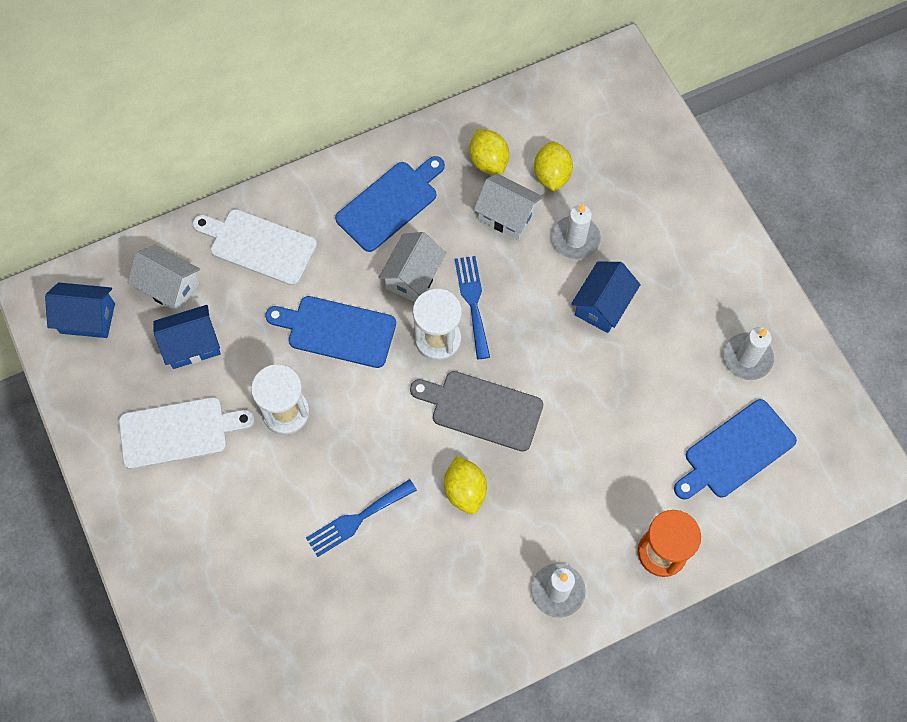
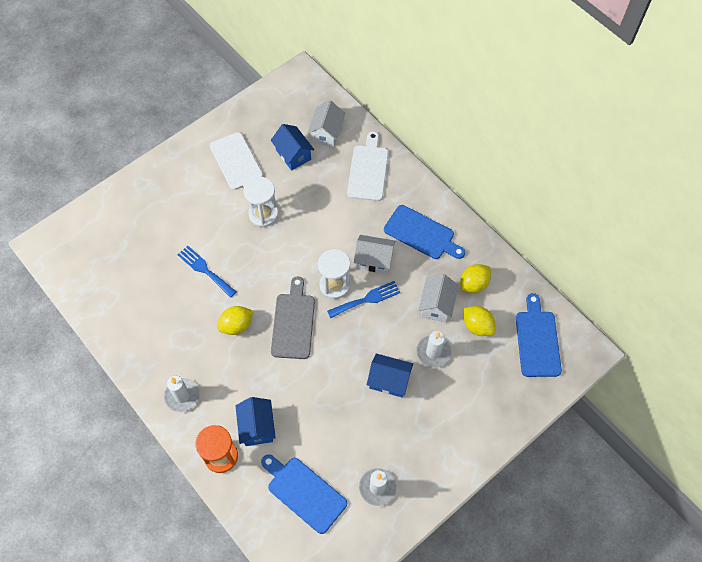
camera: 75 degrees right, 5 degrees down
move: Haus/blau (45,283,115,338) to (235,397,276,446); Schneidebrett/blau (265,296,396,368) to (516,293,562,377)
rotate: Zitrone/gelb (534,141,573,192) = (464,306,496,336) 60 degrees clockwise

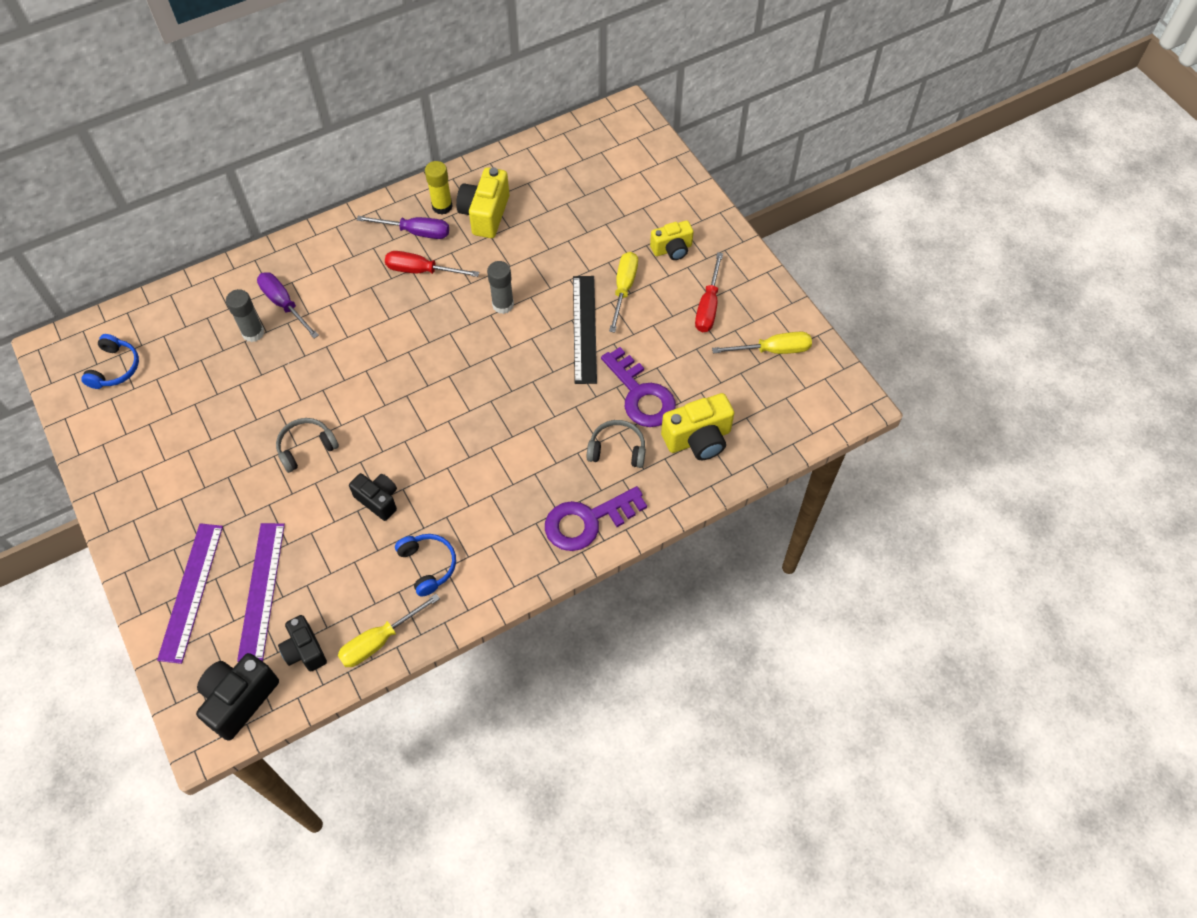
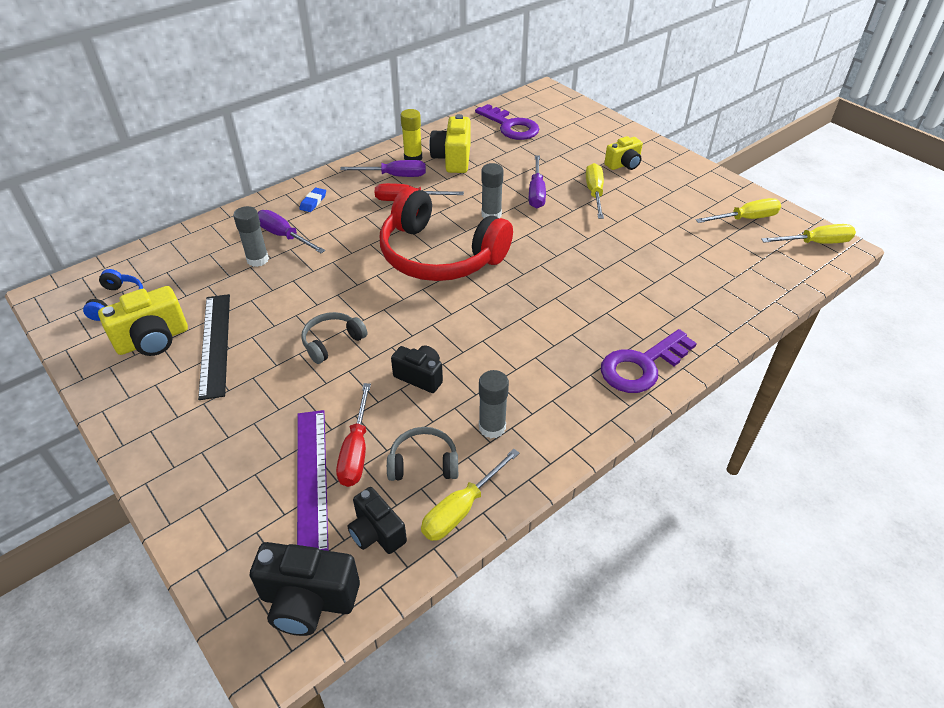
camera: 10 degrees left, 15 degrees down
delete: Lineal/lila (157,523,223,664)
insert: Radiergummi/blau (300,188,326,212); Kopfhörer/rot (380,187,513,281); Schraubenzieher/lila (529,155,546,208); Schraubenzieher/gelb (761,224,856,244)
move: Lineal/schwarz (573,276,597,384) to (198,294,230,400); Kopfhörer/grau (586,420,646,468) to (387,427,458,481); Schlüssel/lila (601,347,676,427) to (475,104,539,140); Kamera/gelb (661,393,734,460) to (98,286,188,356); Schraubenzieher/rot (695,252,723,332) to (336,383,371,487)
replace: Kopfhörer/blau (395,534,456,597) to Klebestift/grau (479,370,509,438)
rotate: Kamera/schwarz (196,653,279,741) = (250,542,360,636) 105 degrees counterclockwise

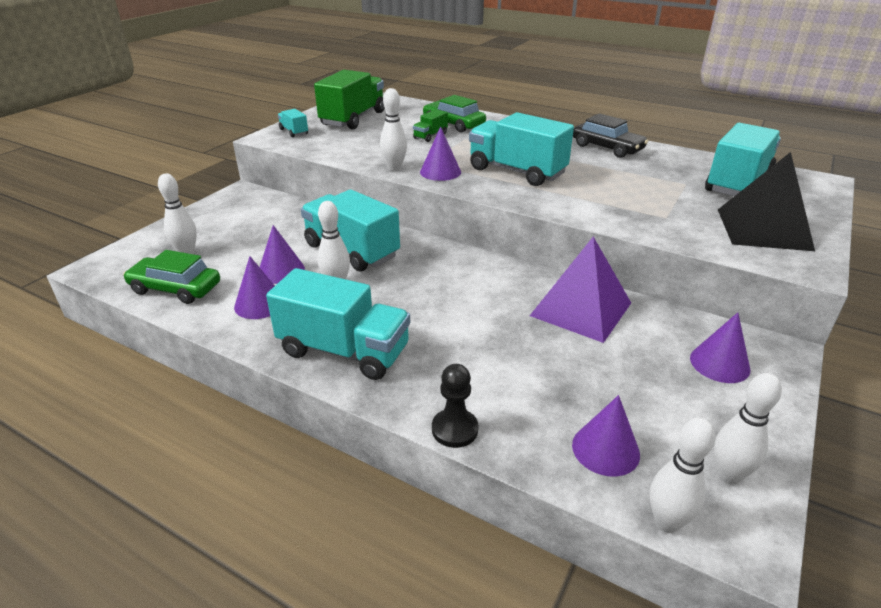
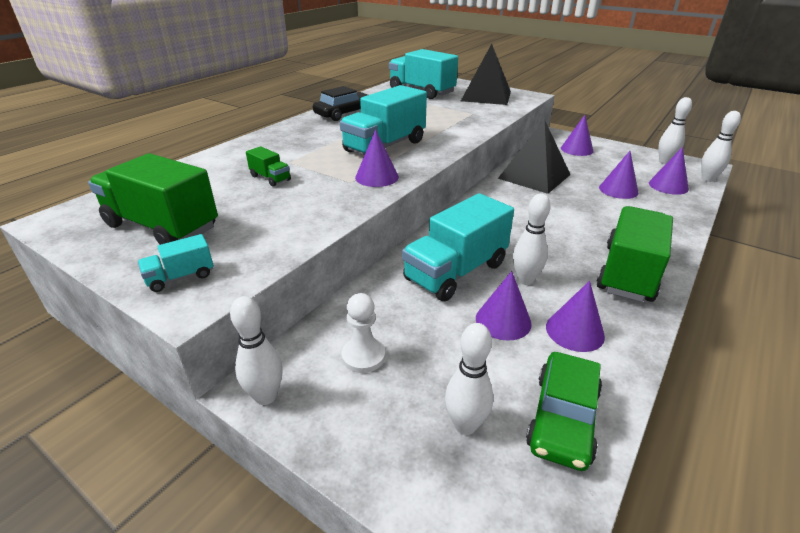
camera: 85 degrees left, 0 degrees up
delete: Auto/grün (423,95,486,132); Bauer/schwarz (432,364,478,448)
insert: Bauer/weiß (342,293,385,373); Kegel/lila (599,151,638,199)
move: Bowlingkegel/weiß (380,88,407,171) to (230,296,283,405)
recolor: Lastwagen/türkis (266,268,410,380) to Lastwagen/grün (597,206,673,302); Pyramide/lila (530,236,631,343) to Pyramide/schwarz (498,119,571,194)

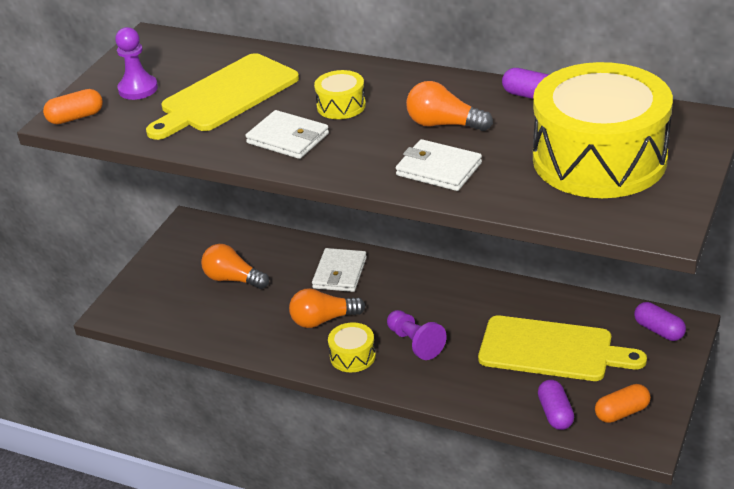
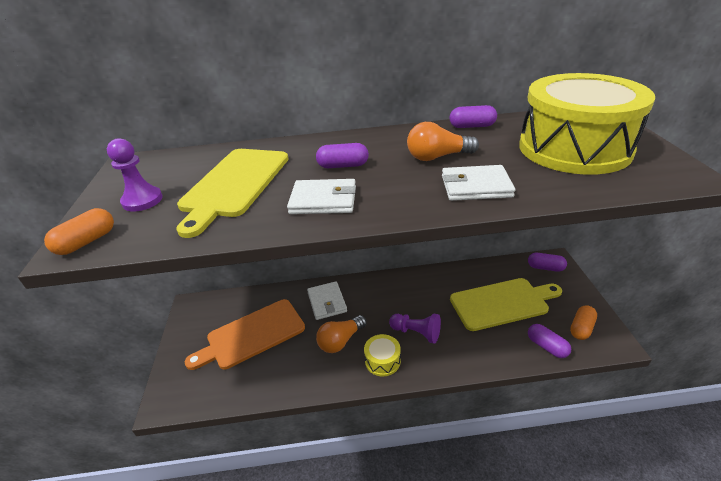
camera: 30 degrees left, 0 degrees up
replace: Glühbirne/orange (201,244,269,289) to Schneidebrett/orange (185,299,305,370); Trommel/gelb (314,70,366,119) to Kapsel/lila (316,143,369,168)

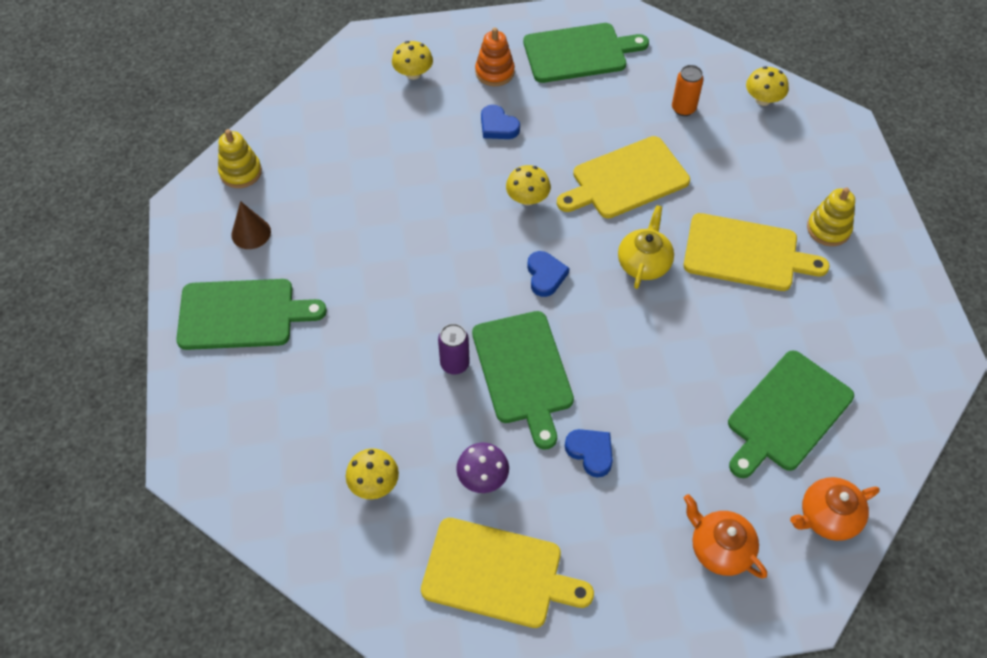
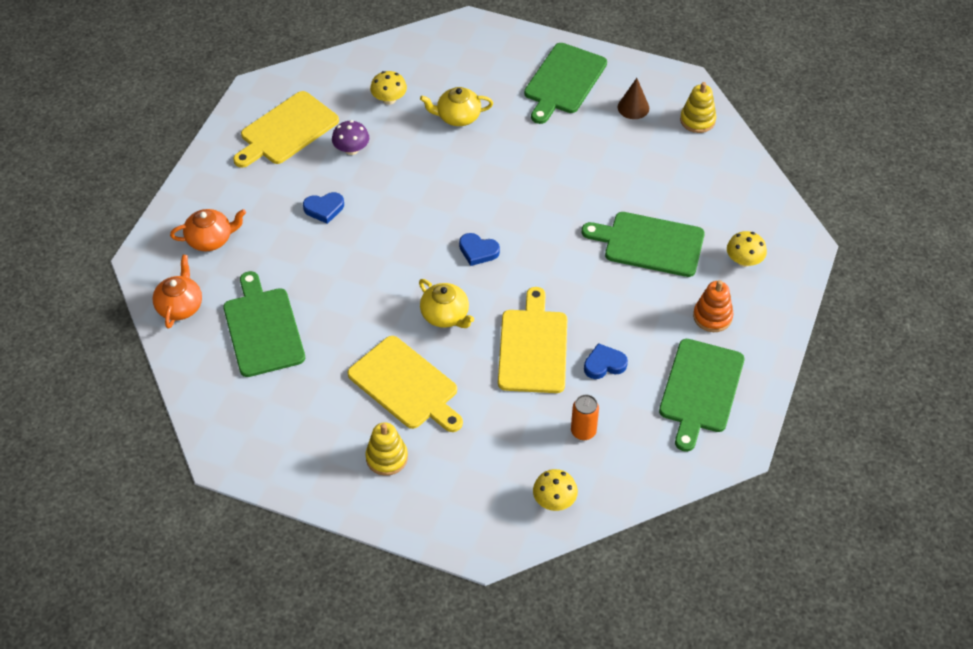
camera: 120 degrees right, 5 degrees down
delete: Dose/lila (438,324,470,374); Pilz/gelb (506,165,551,206)
insert: Teekanne/gelb (420,87,493,126)
move: Schneidebrett/grün (472,311,574,450) to (582,212,705,277); Herz/blau (481,105,520,139) to (584,343,628,379)
rotate: Schneidebrett/gelb (684,213,830,291) = (347,336,463,432) 90 degrees counterclockwise

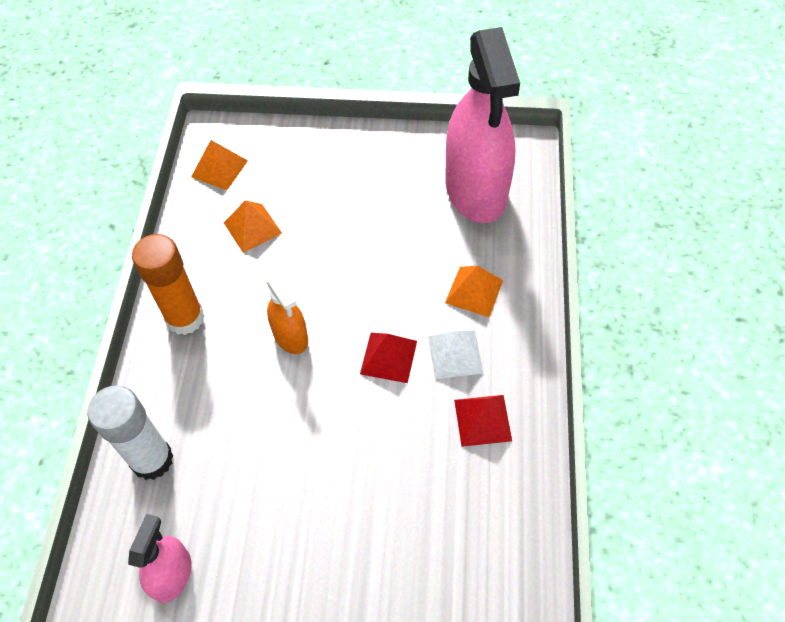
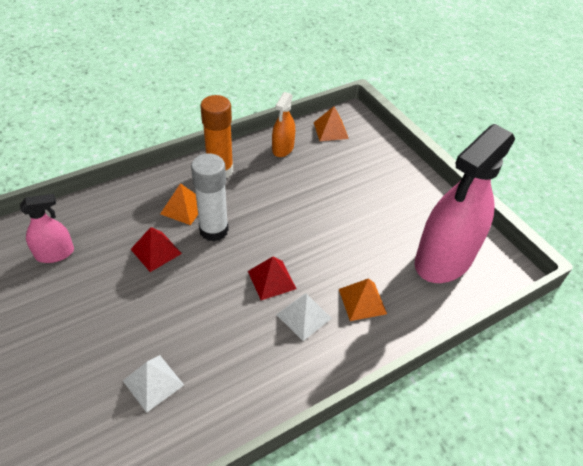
camera: 50 degrees right, 10 degrees down
insert: Pyramide/weiß (123,355,184,413)
move: Klebestift/weiß (87,385,173,480) to (191,153,229,242); Pyramide/orange (224,200,282,253) to (160,183,198,225); Sprühflasche/orange (266,274,308,354) to (272,92,295,157); Pyramide/rot (454,395,512,447) to (131,227,182,272)

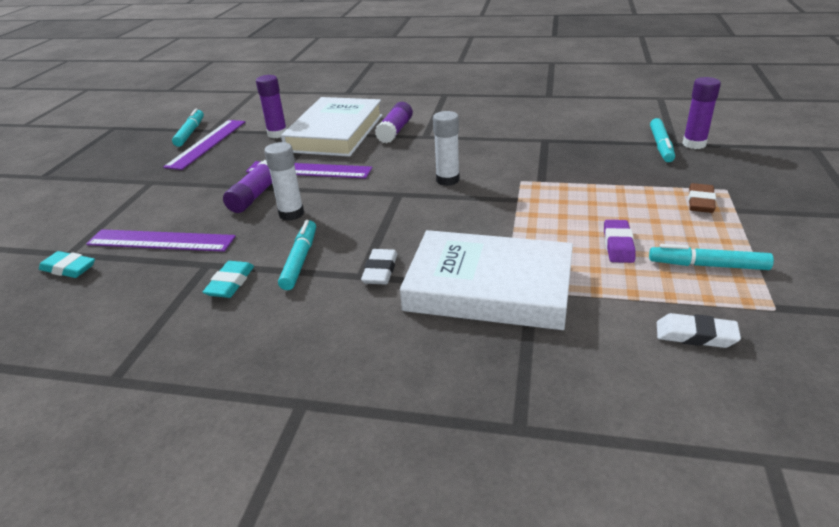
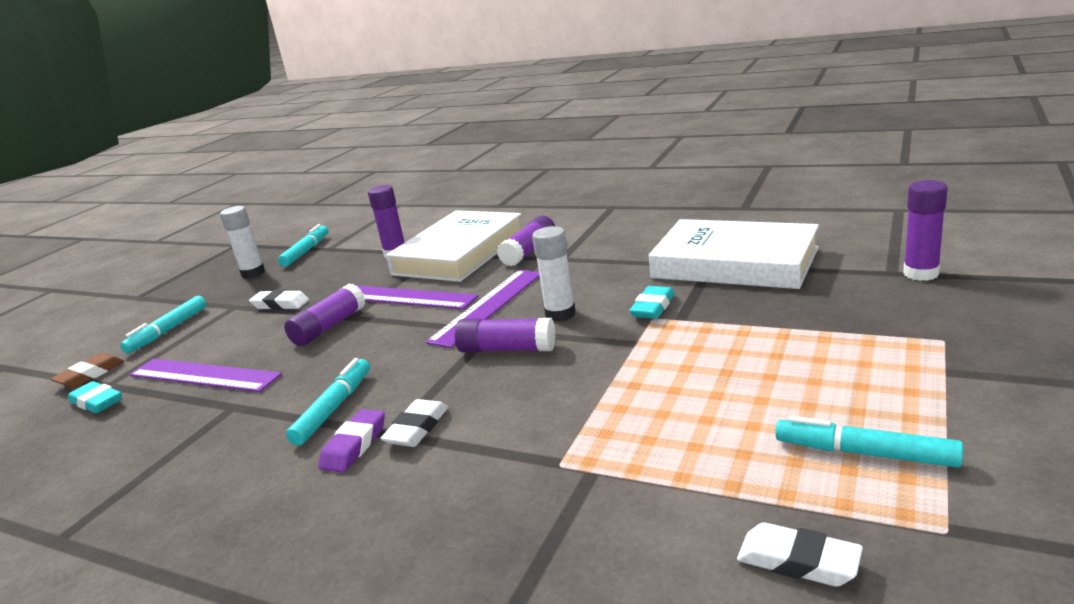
camera: 15 degrees right, 10 degrees down
insert: Radiergummi/weiß (249,290,309,310); Klebestift/lila (455,318,556,352)
move: Lineal/lila (163,120,245,170) to (426,270,540,348); Radiergummi/türkis (203,261,254,298) to (629,286,675,319); Klebestift/weiß (264,142,304,221) to (220,206,265,278); Buch/weiß (400,230,573,330) to (649,219,819,289); Radiergummi/lila (604,220,636,263) to (318,409,385,473); Filzstift/türkis (650,118,675,162) to (120,296,206,353); Radiergummi/braun (688,183,716,213) to (50,353,125,388)

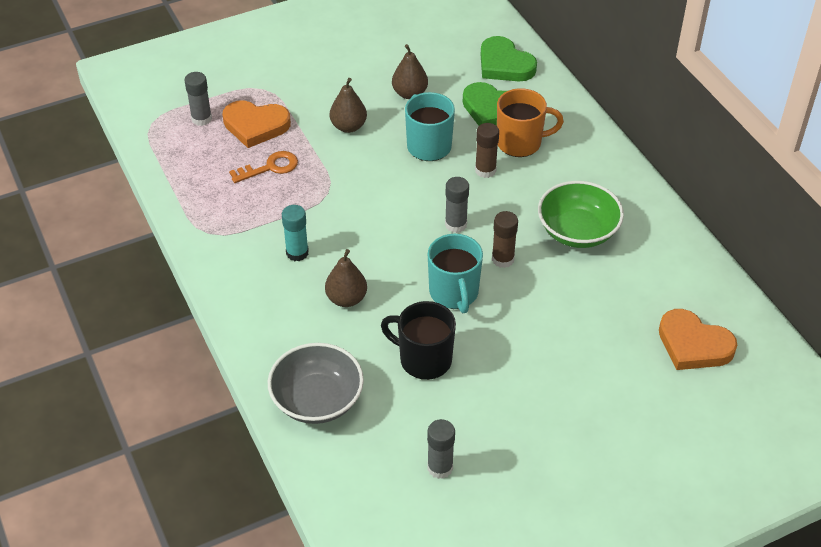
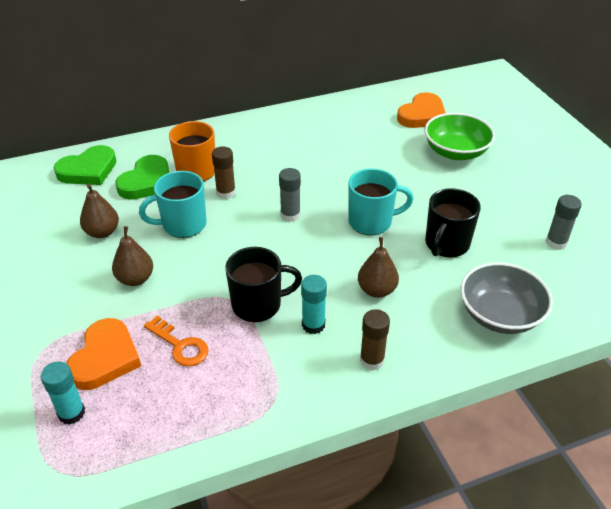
camera: 85 degrees left, 5 degrees down
insert: Tasse/schwarz (225,247,302,322)
move: Klebestift/braun (492,211,518,268) to (360,309,390,370); Schüssel/grün (538,181,624,248) to (424,113,495,160)
recolor: Klebestift/grau (184,72,212,126) to Klebestift/türkis (41,361,85,425)
rotate: Schlüssel/orange (229,151,298,183) = (144,315,209,367) 150 degrees clockwise

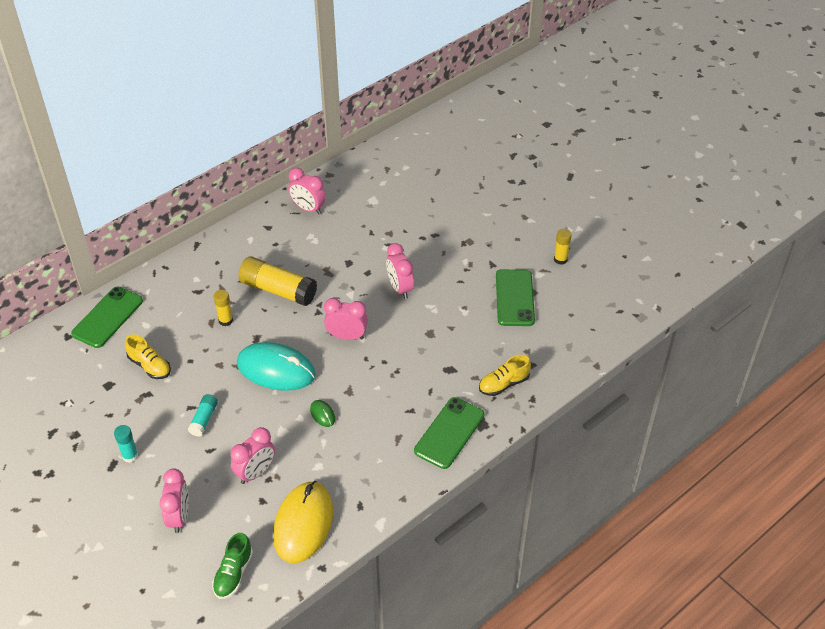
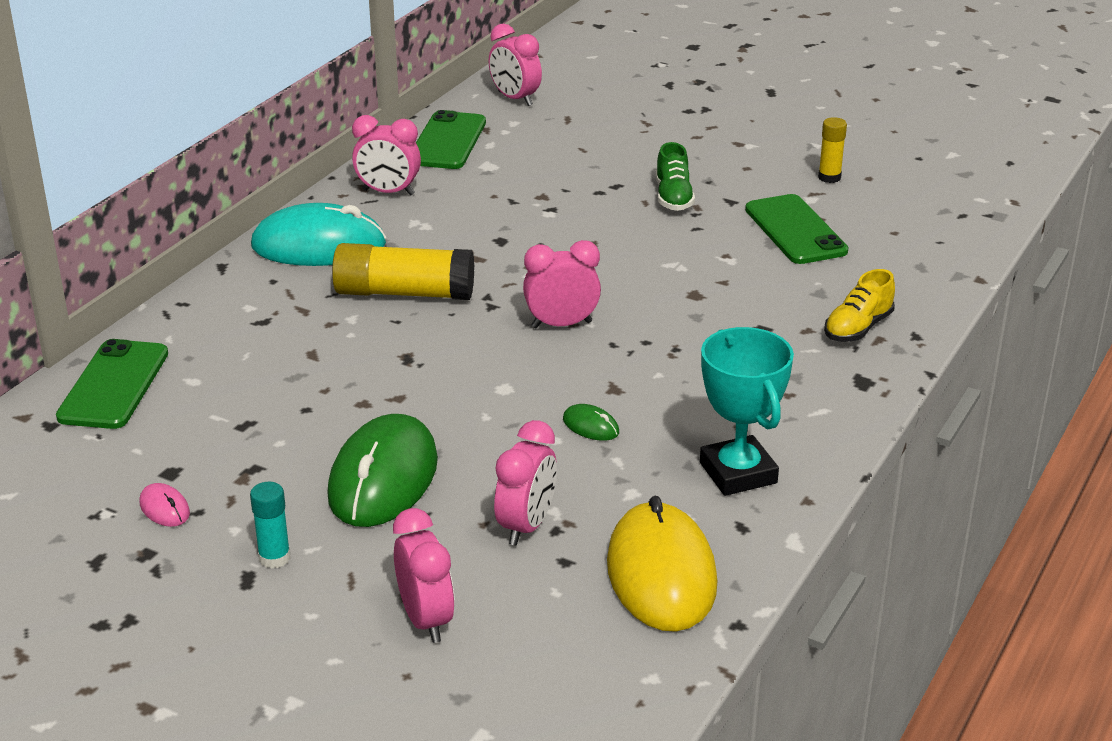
camera: 20 degrees left, 15 degrees down
delete: Schuh/gelb (125,334,171,379); Klebestift/gelb (214,290,233,326)
insert: Computermaus/rosa (139,483,190,527); Pokal/türkis (700,327,794,496)
move: Schuh/grün (212,533,253,599) to (656,142,695,211); Computermaus/türkis (237,342,315,391) to (251,203,386,266); Wecker/rosa (386,243,414,299) to (489,24,542,106); Handy/grün (414,397,484,469) to (416,110,486,169)
replace: Klebestift/türkis (188,394,218,437) to Computermaus/grün (327,414,438,527)

